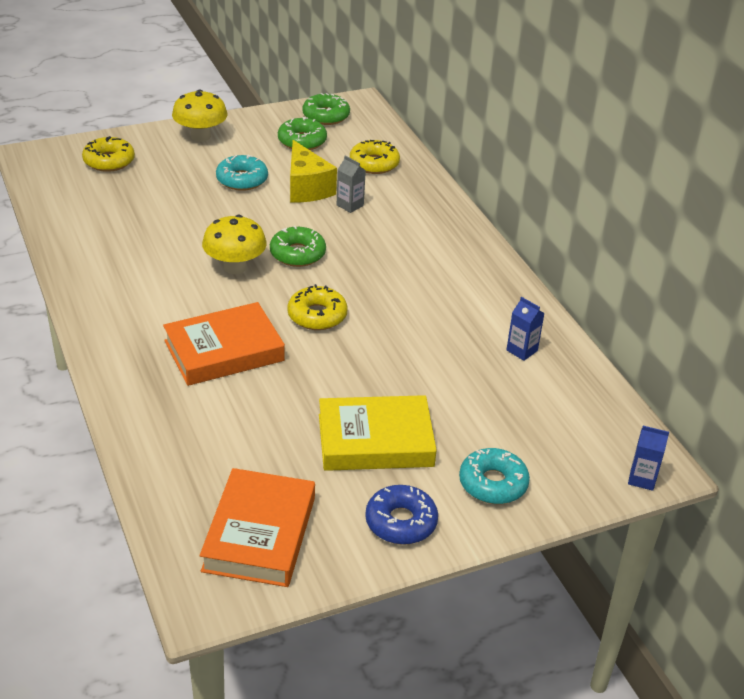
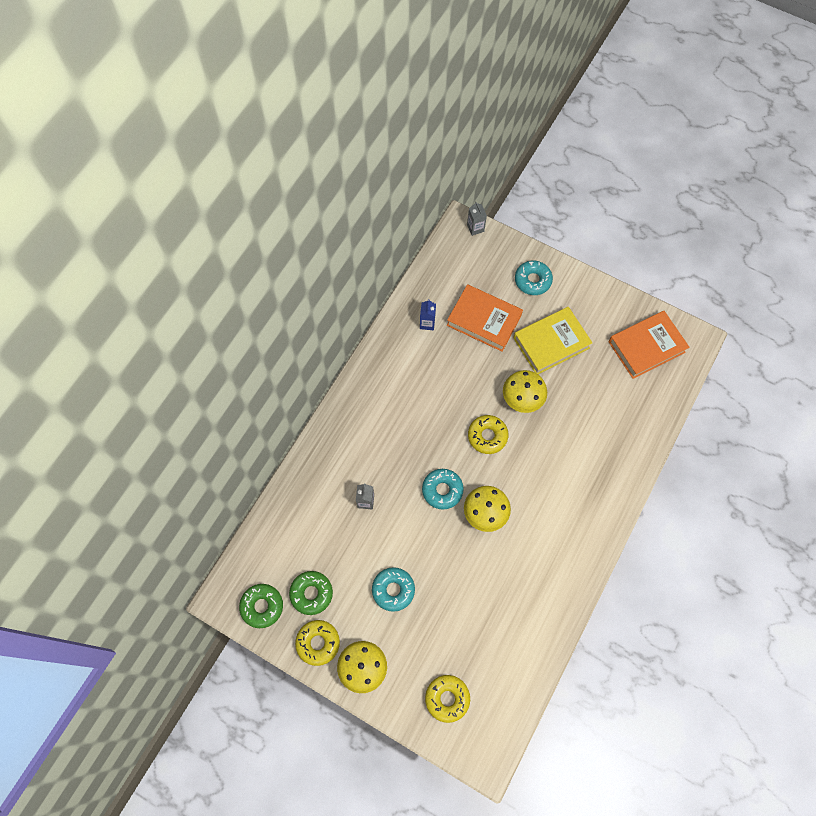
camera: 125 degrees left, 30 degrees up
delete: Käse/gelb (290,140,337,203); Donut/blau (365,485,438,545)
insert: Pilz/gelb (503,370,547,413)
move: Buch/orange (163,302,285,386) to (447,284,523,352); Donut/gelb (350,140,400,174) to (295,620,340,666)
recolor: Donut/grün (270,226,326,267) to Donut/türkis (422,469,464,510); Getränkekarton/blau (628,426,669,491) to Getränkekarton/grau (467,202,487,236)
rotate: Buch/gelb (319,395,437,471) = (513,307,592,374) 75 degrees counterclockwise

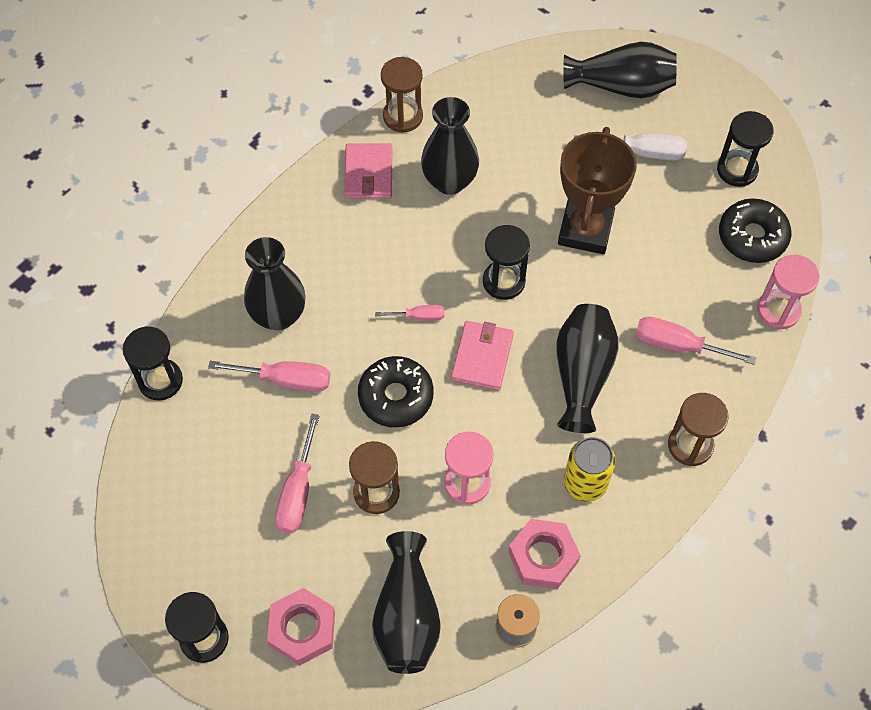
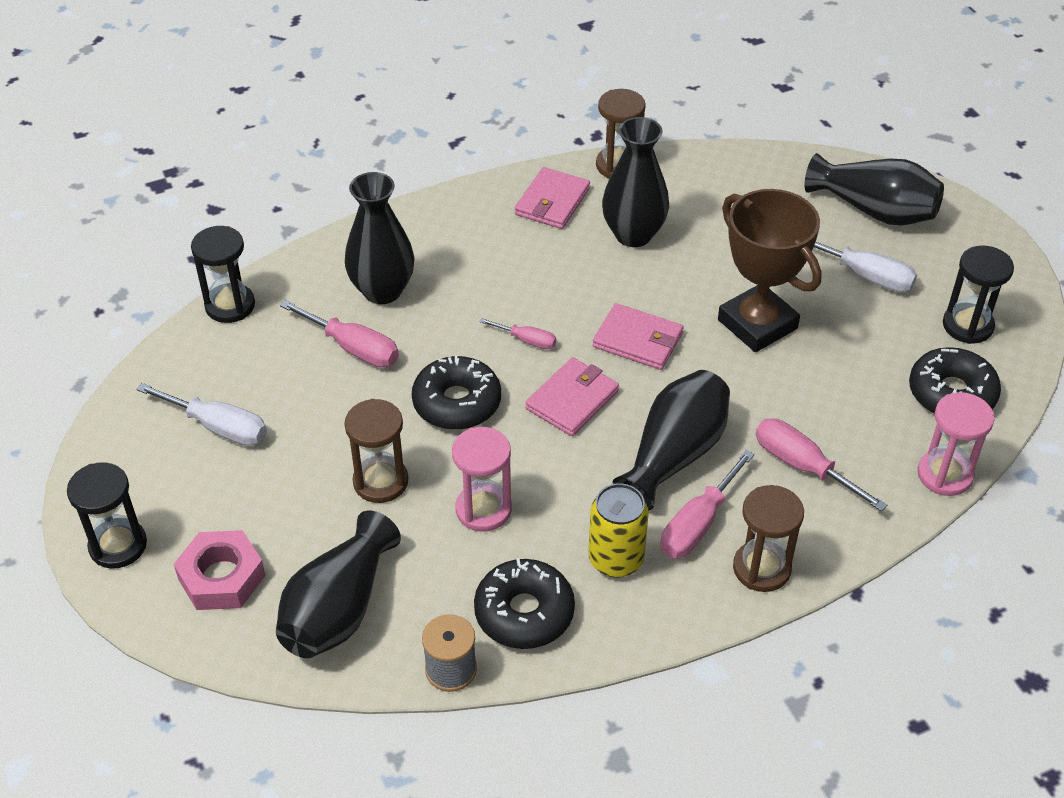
camera: 25 degrees right, 15 degrees down
insert: Schraubenzieher/weiß (136,383,267,446)
move: Schraubenzieher/rosa (275,414,320,533) to (660,449,755,558)
replace: Sanduhr/schwarz (483,225,530,300) to Geldbörse/rosa (593,303,683,370); Sechskantmutter/rosa (508,519,581,589) to Donut/schwarz (474,558,575,649)
rotate: Pokal/braun (558,127,637,254) = (718,189,822,352) 75 degrees counterclockwise

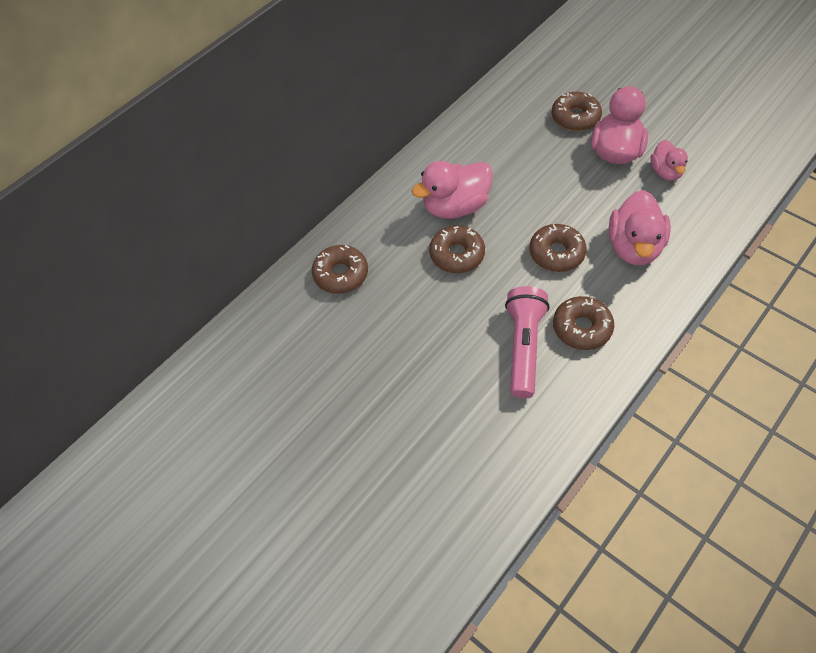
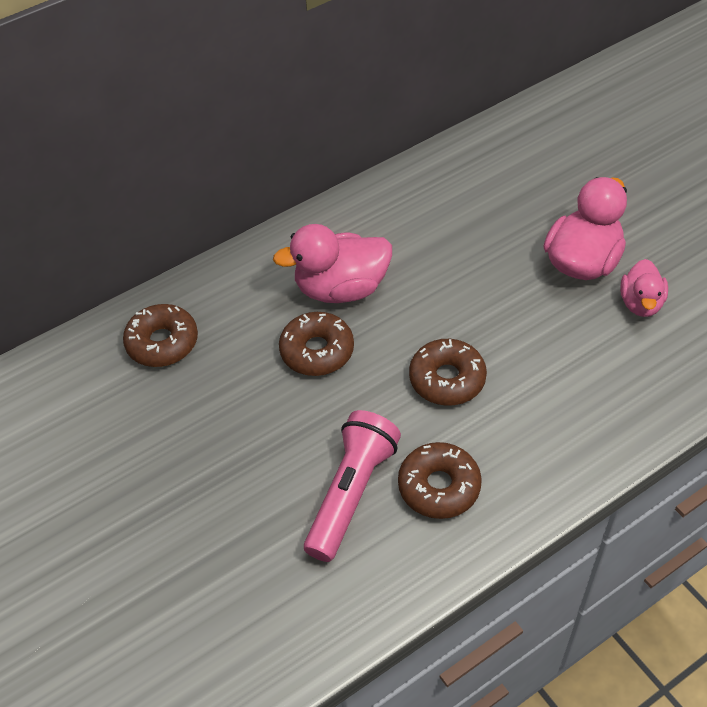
camera: 15 degrees right, 5 degrees down
delete: Donut/braun (552,92,602,131); Ente/rosa (609,190,671,265)

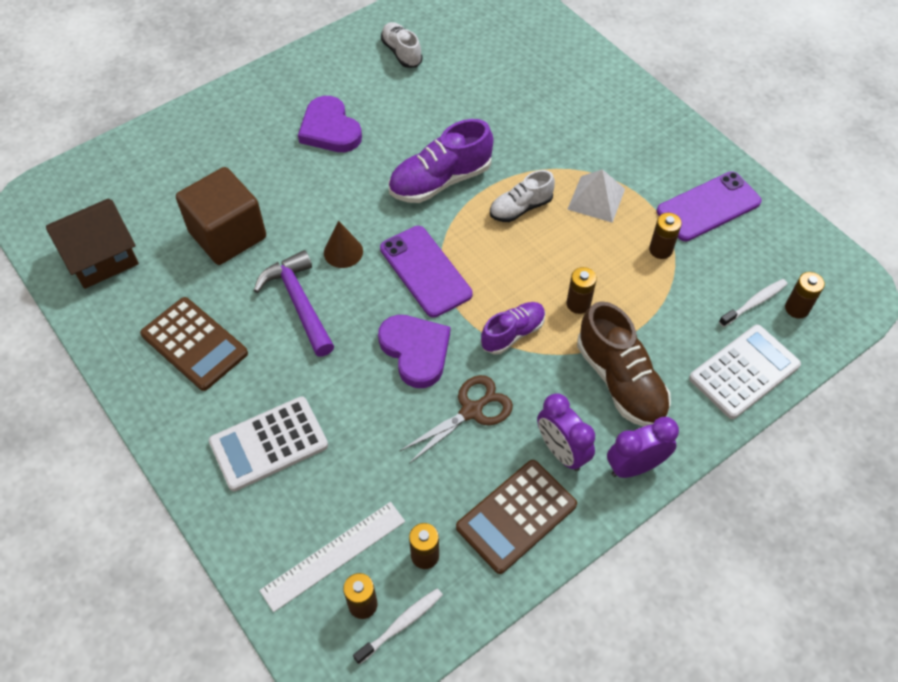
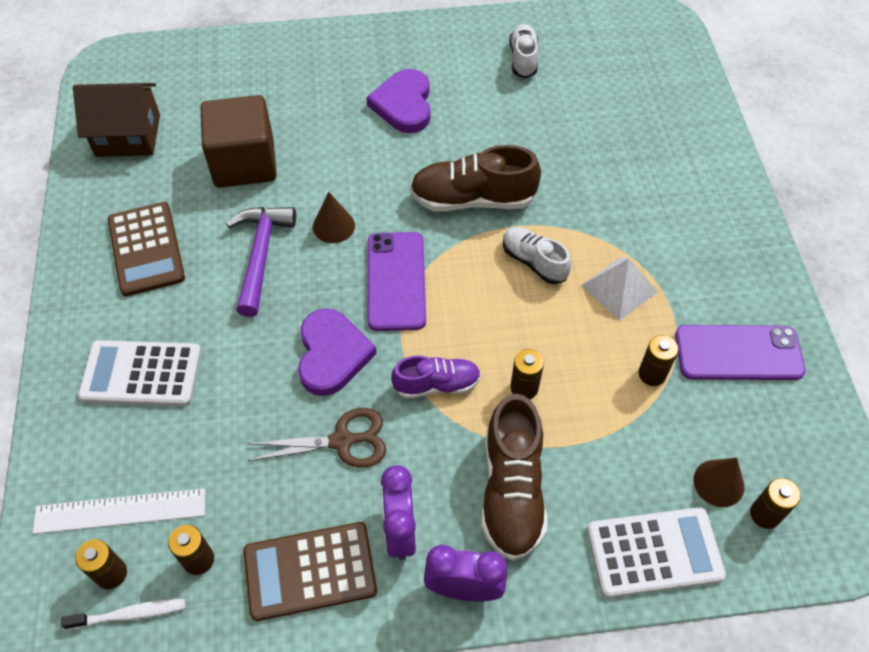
camera: 30 degrees right, 0 degrees up
replace: Zahnbürste/weiß (719,279,788,327) to Kegel/braun (694,458,744,507)
recolor: Schuh/lila (388,119,493,203) to Schuh/braun (410,145,541,212)
rotate: Schuh/weiß (490,170,555,222) = (503,227,571,284) 45 degrees clockwise

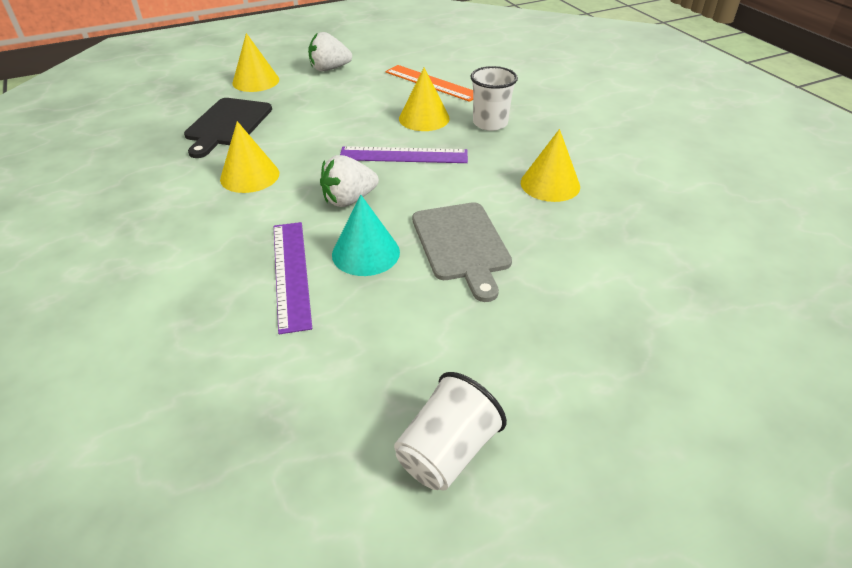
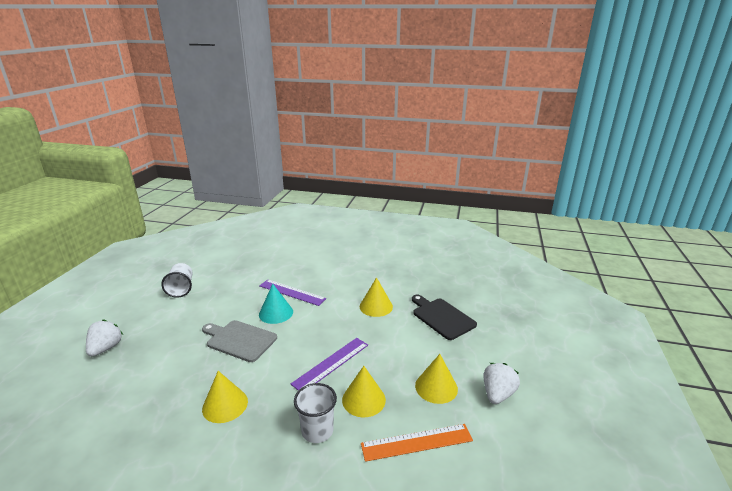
camera: 130 degrees right, 15 degrees down
move: Kegel/gelb (232,33,279,92) to (415,354,458,404); Erdbeere/weiß (320,155,379,207) to (86,320,123,356)

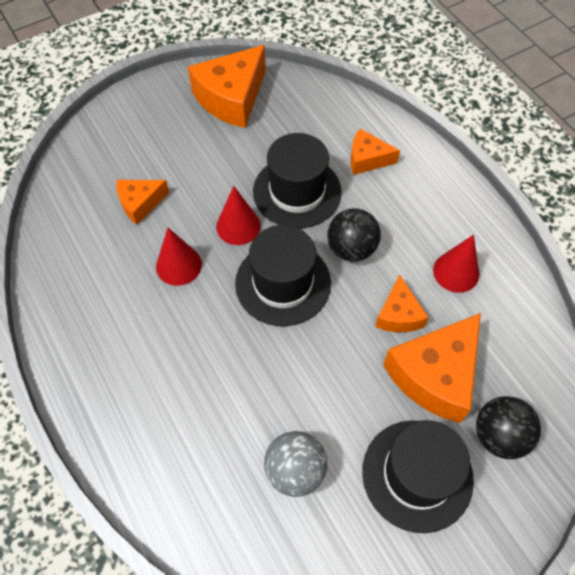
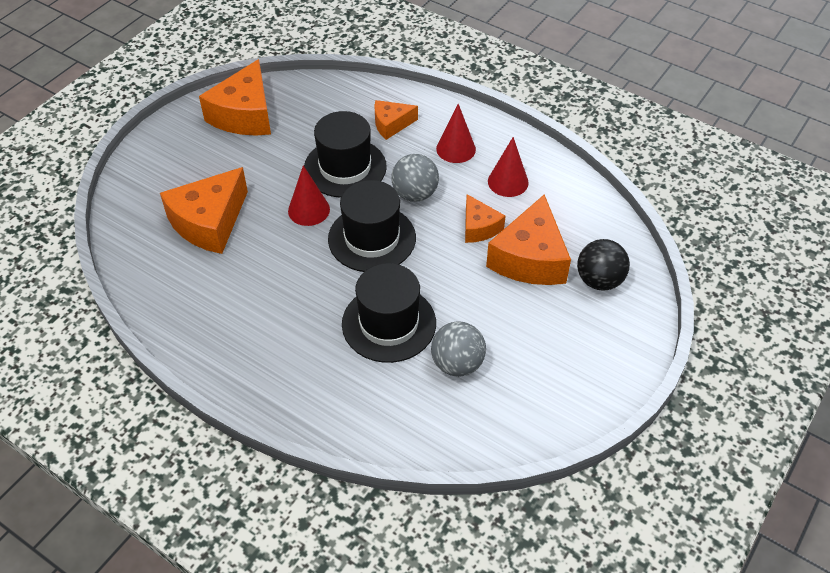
camera: 25 degrees left, 10 degrees down
move: Kegel/rot (156,228,202,286) to (436,104,476,163); Hut/schwarz (362,420,474,533) to (342,263,436,363)
recolor: Ball/schwarz (327,208,381,262) to Ball/grau (391,154,439,202)
resize: Käse/orange (116,180,169,225) = (160,167,248,254) x1.80

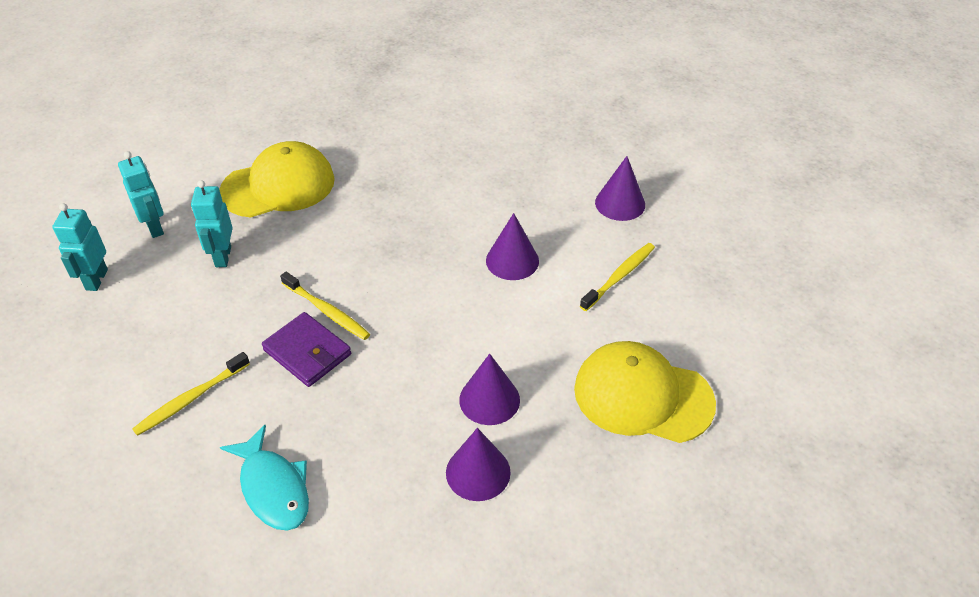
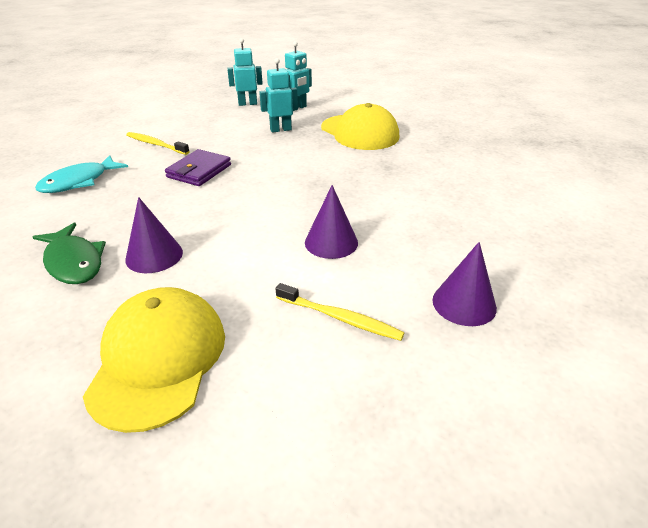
camera: 75 degrees right, 10 degrees down
delete: Zahnbürste/gelb (280,272,370,340)
replace: Kegel/lila (446,428,511,501) to Fisch/grün (33,223,106,284)

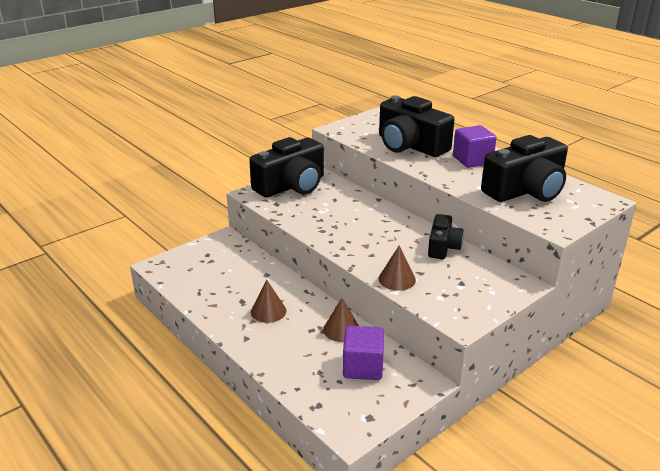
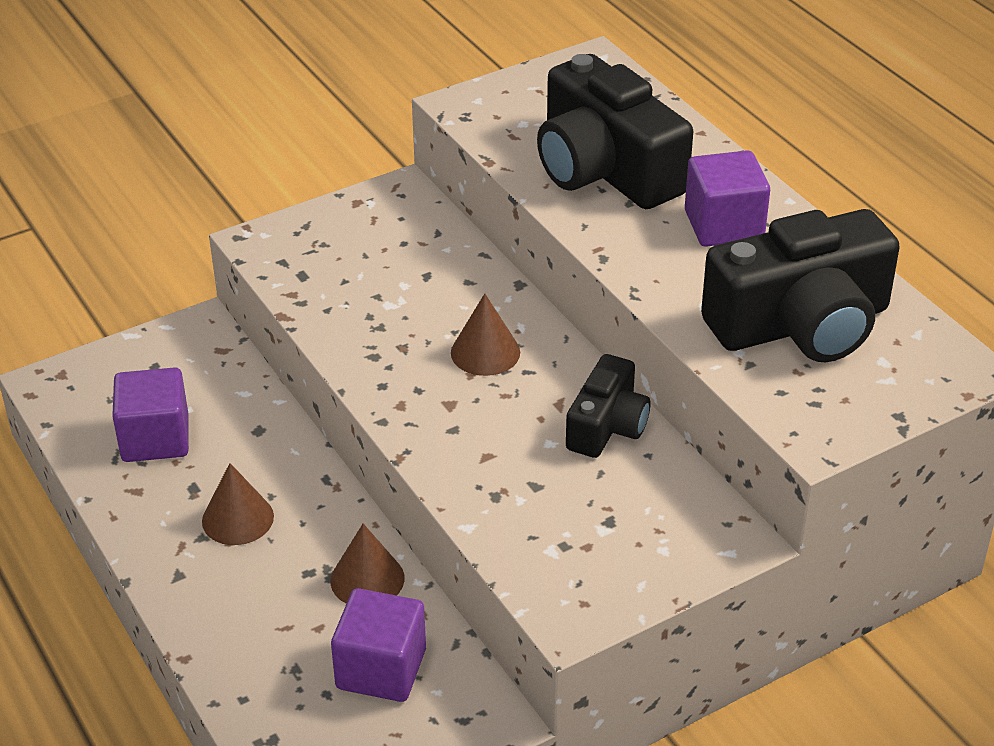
camera: 10 degrees right, 10 degrees up
delete: Kamera/schwarz (249,137,324,198)
insert: Kubus/lila (112,367,189,462)
move: Kegel/braun (378,245,416,291) to (451,293,520,376)

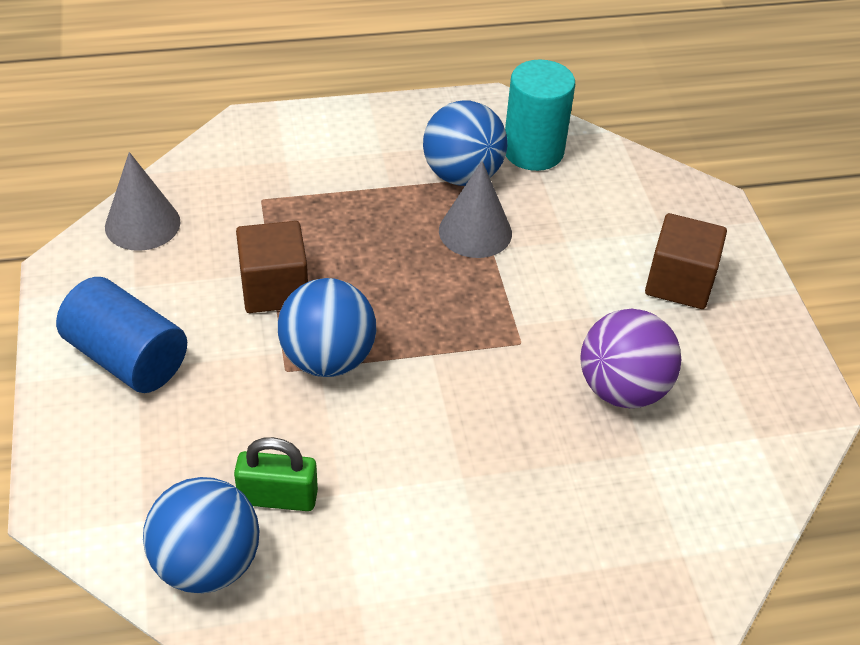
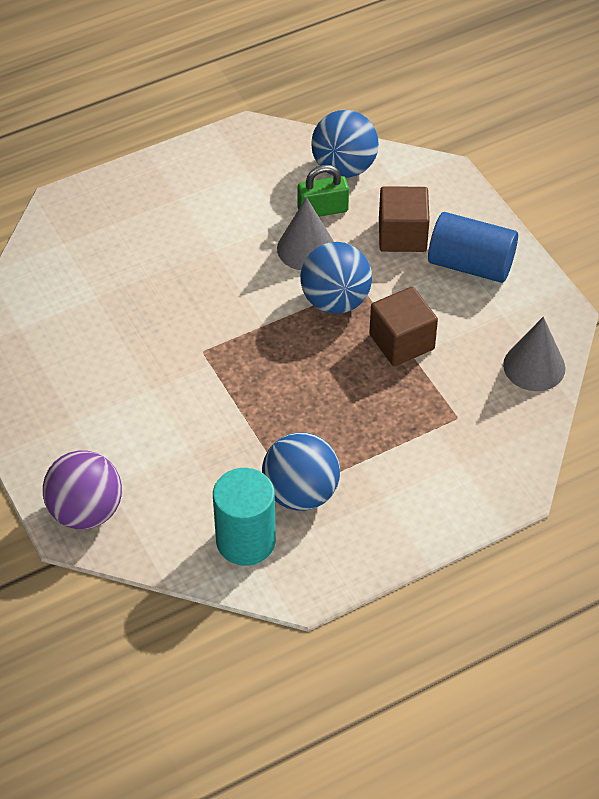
camera: 165 degrees right, 5 degrees up
move: Kegel/grau (439,161,512,258) to (277,197,334,270); Ball/lila (580,309,681,408) to (43,451,122,529); Kubus/braun (645,213,727,309) to (379,186,430,252)

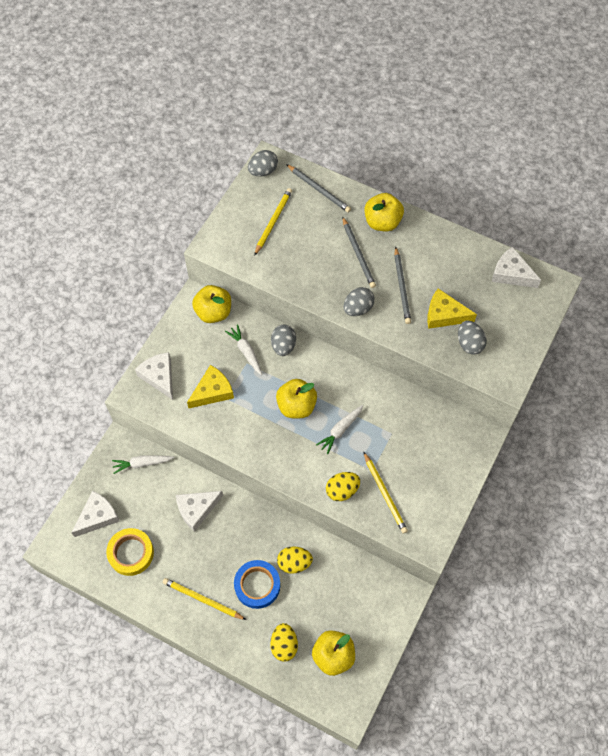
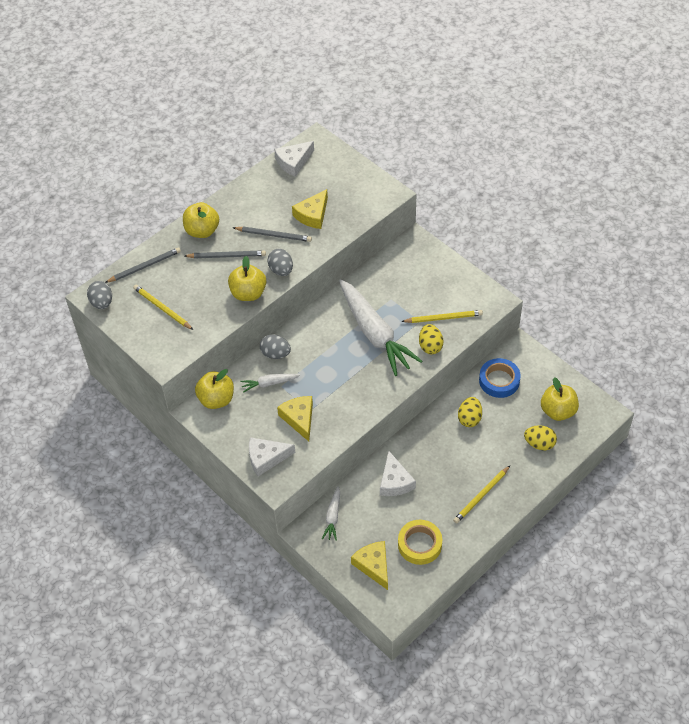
camera: 70 degrees left, 10 degrees down
delete: Ei/grau (458,321,487,354)
move: Klebeband/blau (234,560,280,609) to (479,358,521,398); Apfel/gelb (276,379,317,418) to (228,256,266,301)
recolor: Käse/weiß (71,491,120,537) to Käse/gelb (351,541,388,590)
resize: Karotte/weiß (316,405,363,454) = (339,279,422,376) x2.26

